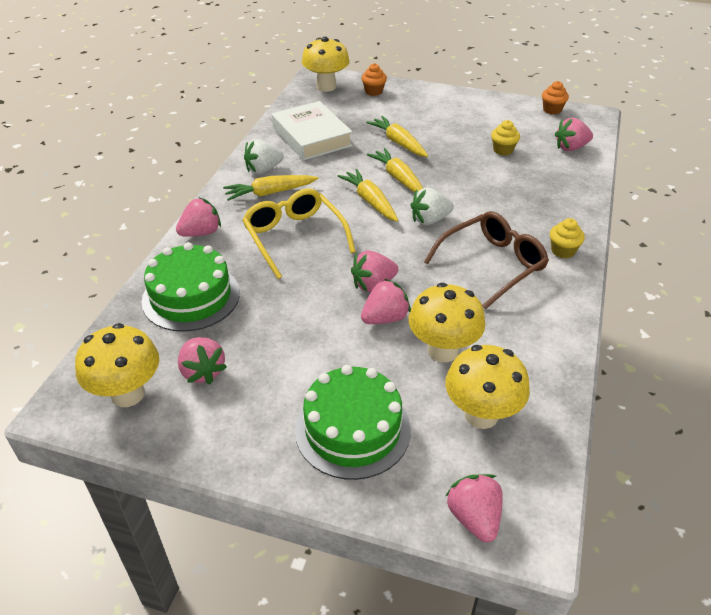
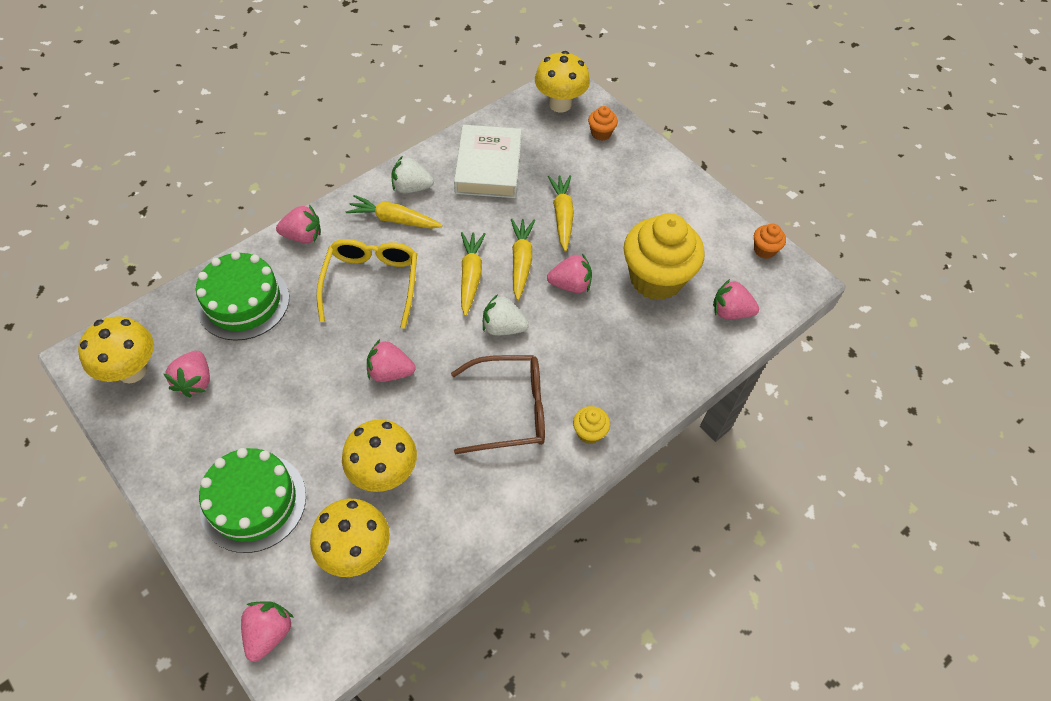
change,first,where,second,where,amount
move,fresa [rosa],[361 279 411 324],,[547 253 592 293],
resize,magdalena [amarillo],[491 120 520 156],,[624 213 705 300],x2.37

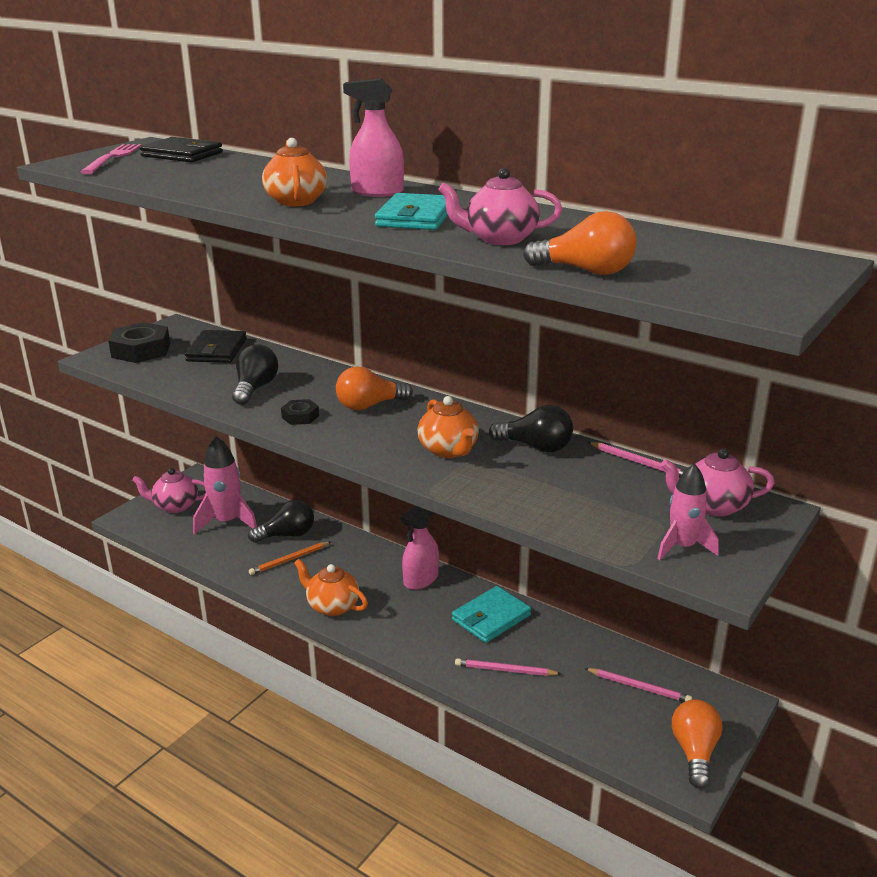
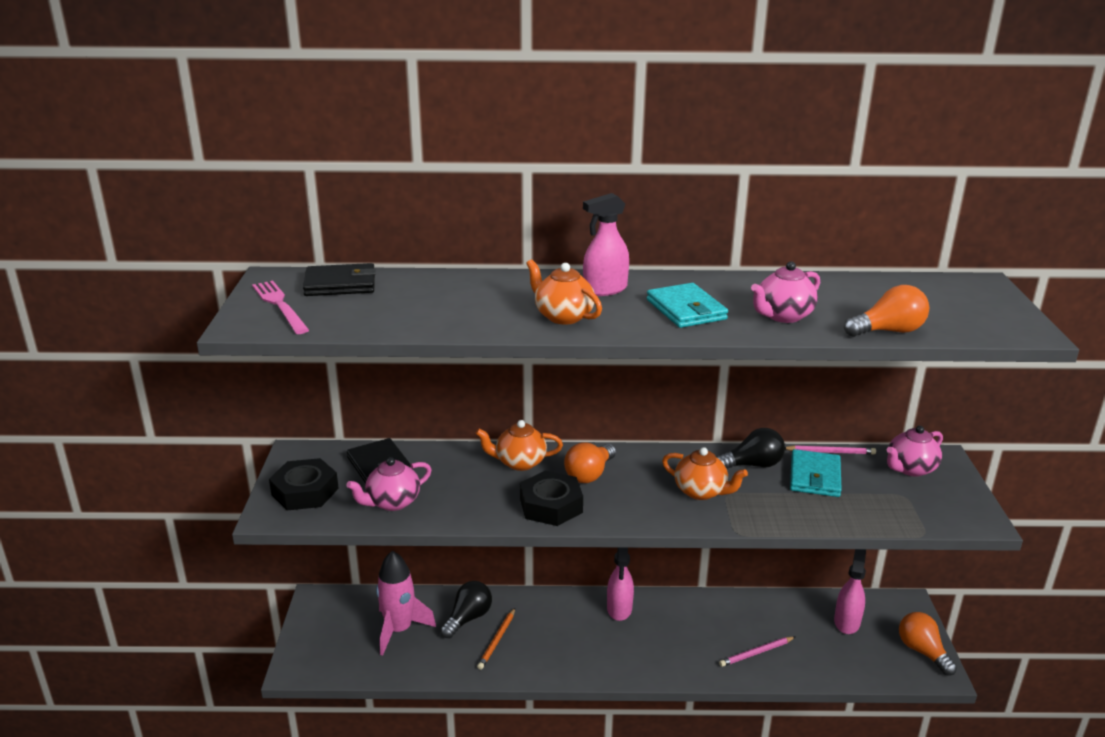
change,first,where,second,where,amount
move,tetera [rosa],[132 468 206 513],,[346 457 432 511],
move,tetera [naranja],[294 559 368 616],,[475 420 563 471],
resize,tuerca [negro],[281 399 319 425],,[520 470 583 526],x1.88
move,cartera [turquesa],[452 586 531 643],,[790 449 842 497],
replace,lápiz [rosa],[584 668 692 702],pulverizador [rosa],[834 549 866 634],
delete,bombilla [negro],[232 344 278 405],,,
delete,cohete [rosa],[657 463 719 560],,,

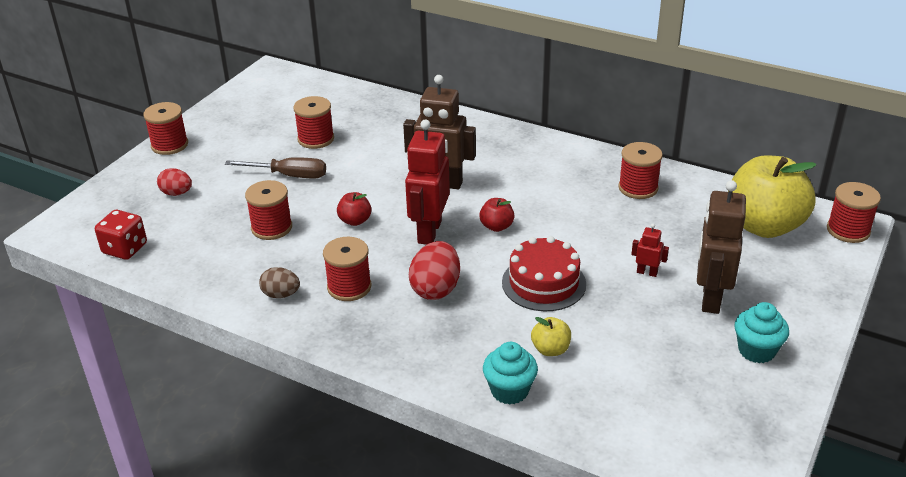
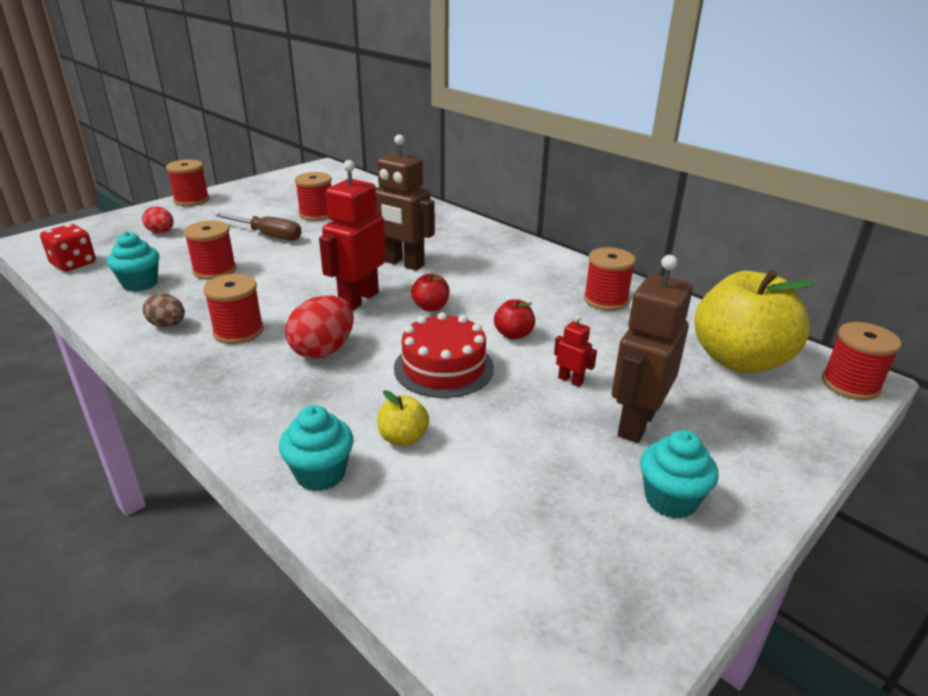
change,first,where,second,where,amount
insert,,,magdalena [turquesa],[107 231 159 292],
move,manzana [rojo],[337 192 371 226],,[494 299 535 340],

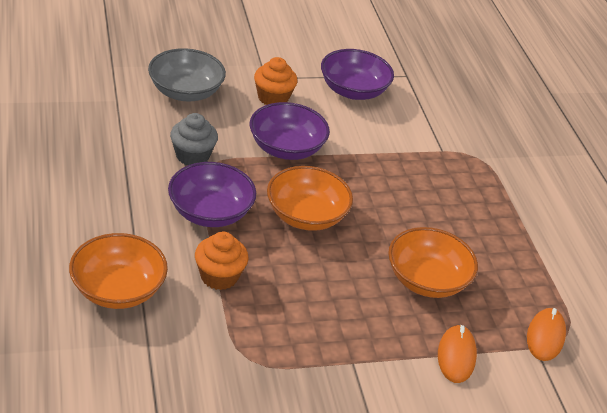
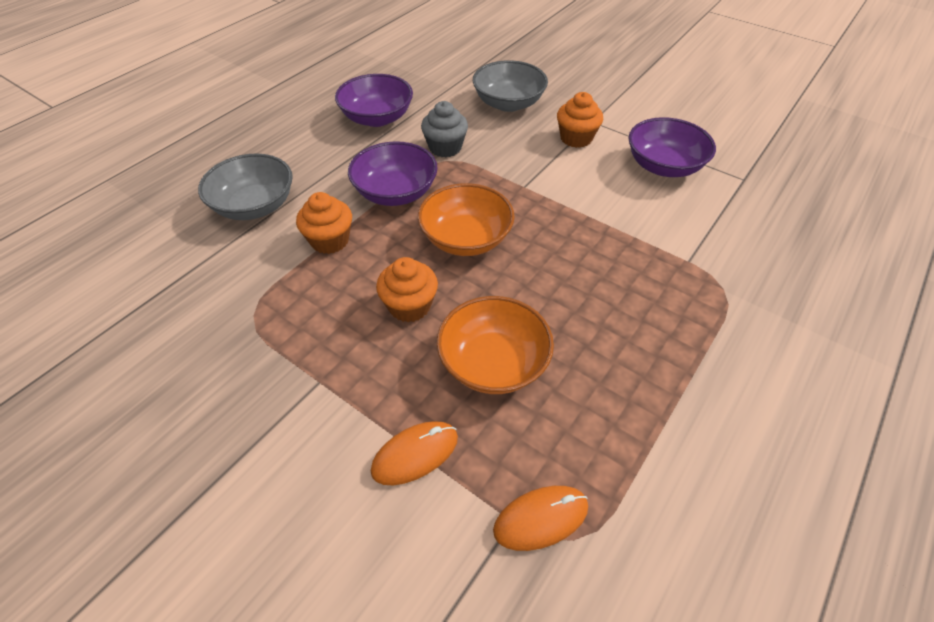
change,first,where,second,where,amount
recolor,cuenco [naranja],[69 233 168 309],cuenco [gris],[198 153 293 220],
move,cuenco [morado],[250 102 330 160],,[335 74 413 127],
insert,,,magdalena [naranja],[376 257 438 322],

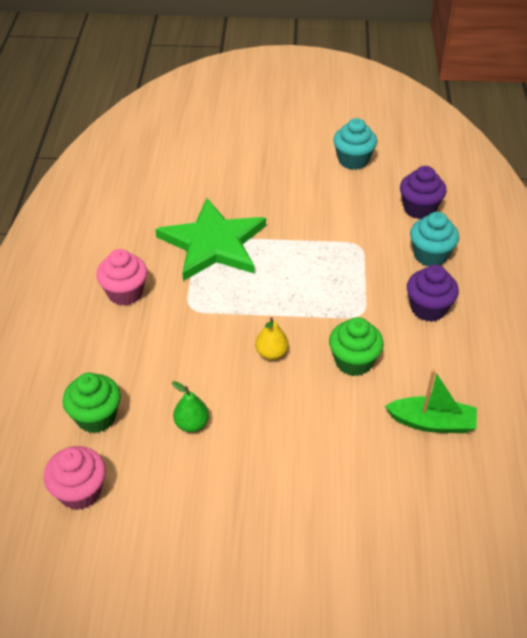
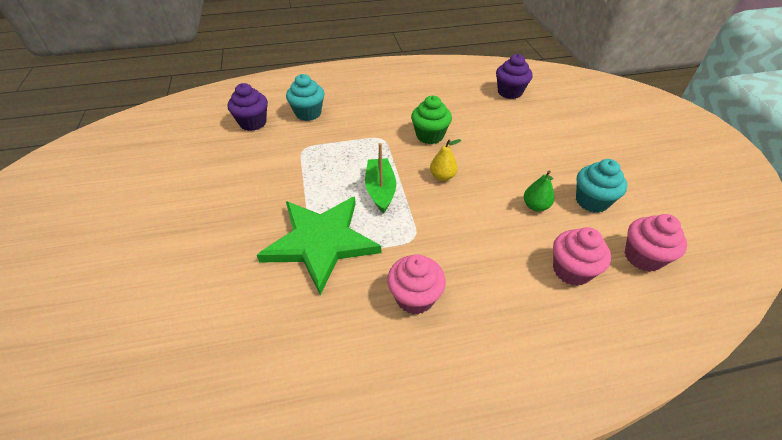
change,first,where,second,where,amount
move,barco [verde],[385 369 477 433],,[365 143 396 213],
move,magdalena [morado],[407 265 459 322],,[496 54 533 99],
recolor,magdalena [verde],[63 373 121 433],magdalena [rosa],[553 227 611 286],
move,magdalena [turquesa],[333 118 377 170],,[576 159 627 213],

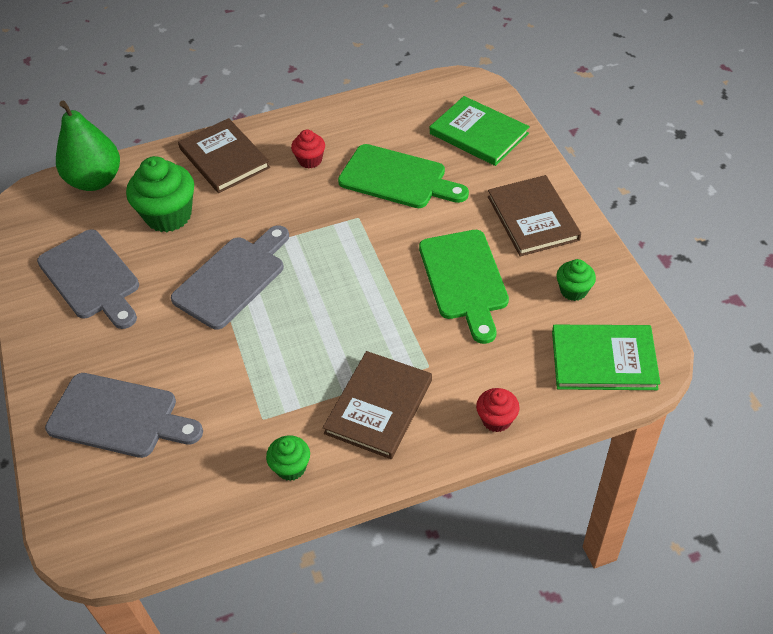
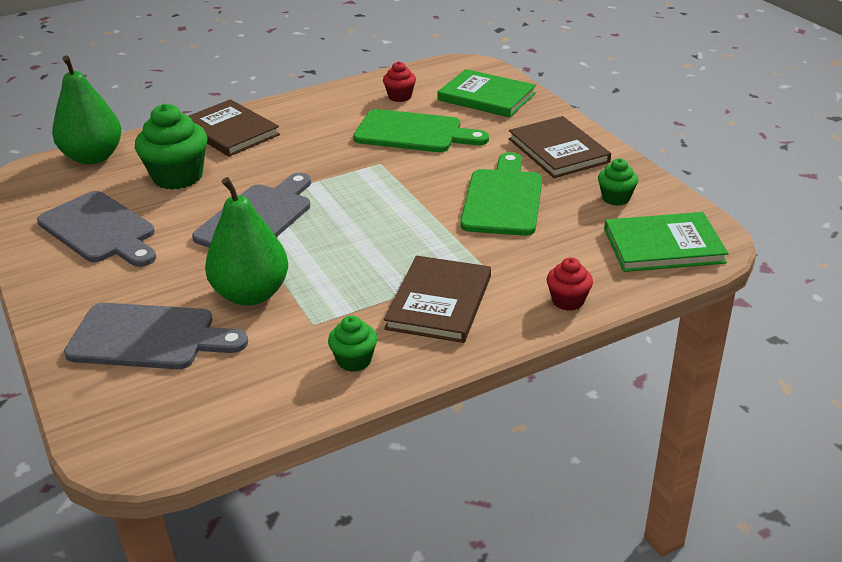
change,first,where,second,where,amount
insert,,,pera [verde],[205 177 288 306],
move,magdalena [rojo],[291 130 325 169],,[383 61 416 102],
rotate,tabla de cortar [verde],[419 230 509 344],,[461 152 542 236],150 degrees counterclockwise

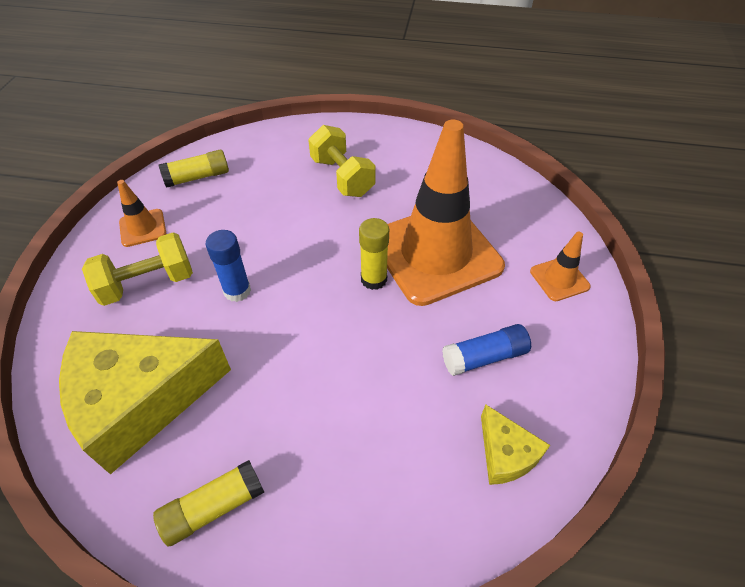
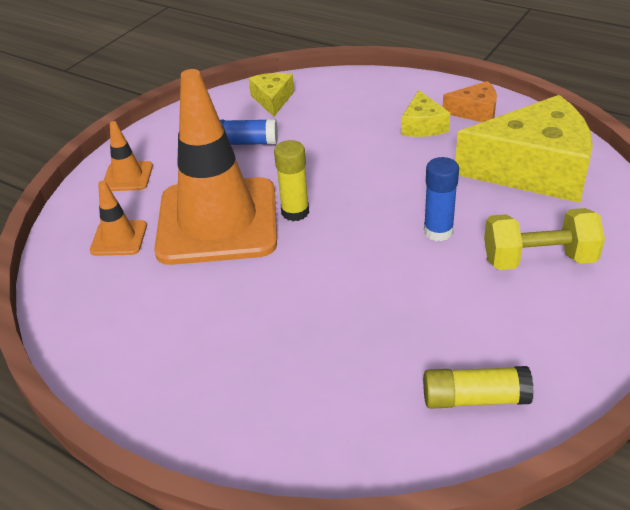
change,first,where,second,where,amount
move,cono de tráfico [naranja],[117 180 166 247],,[90 181 147 256],
insert,,,queso [amarillo],[401 90 450 137],
replace,barra de pegamento [amarillo],[153 460 264 546],queso [naranja],[443 81 497 122],
delete,mancuerna [amarillo],[308 125 375 197],,,

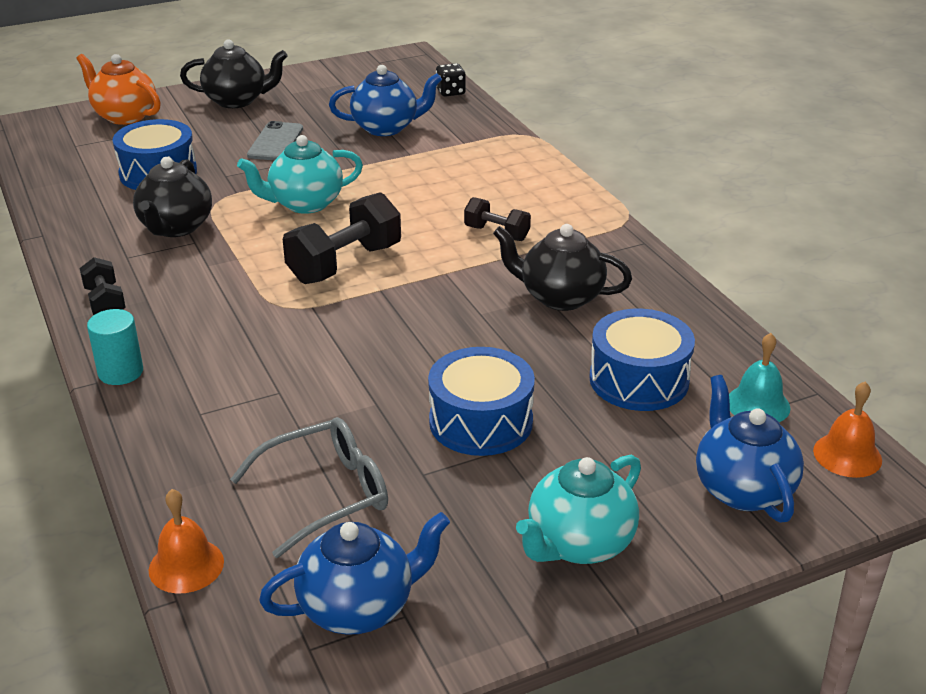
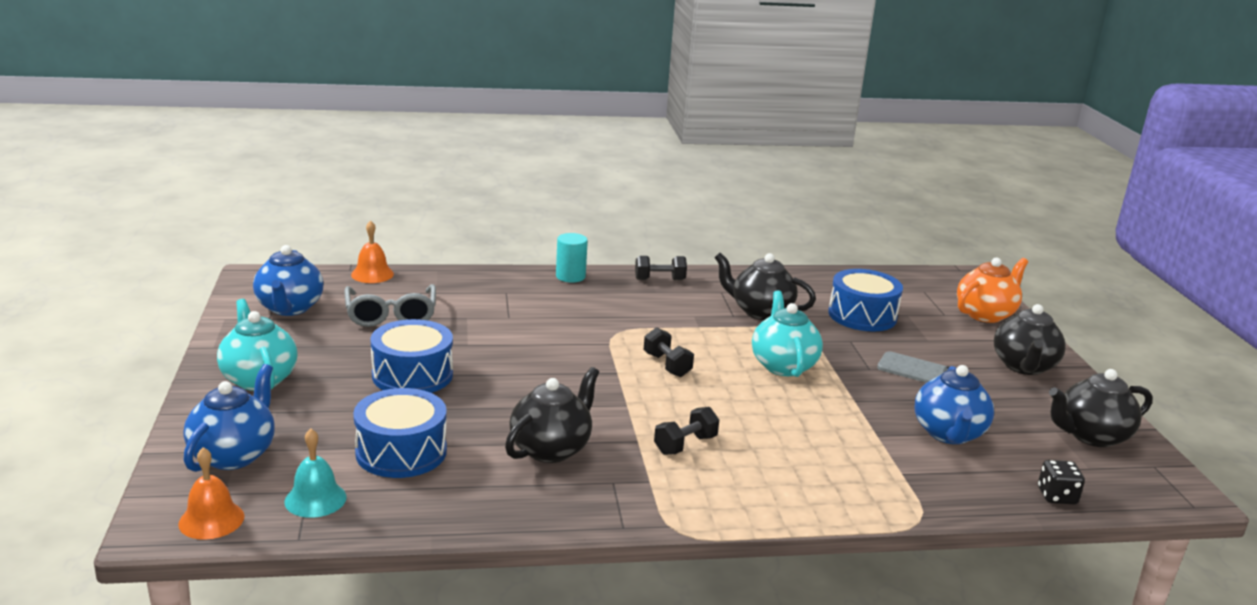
change,first,where,second,where,amount
rotate,tetera [azul],[696 375 804 523],,[184 364 275 472],75 degrees counterclockwise
resize,mancuerna [negro],[283 192 401 284],,[644 327 694 377],x0.57
insert,,,tetera [negro],[1049 369 1152 447],

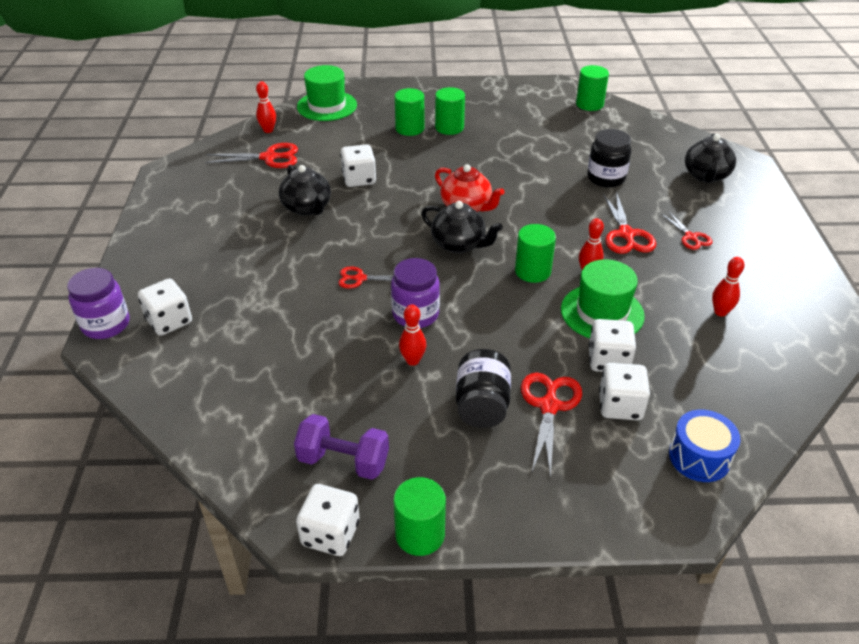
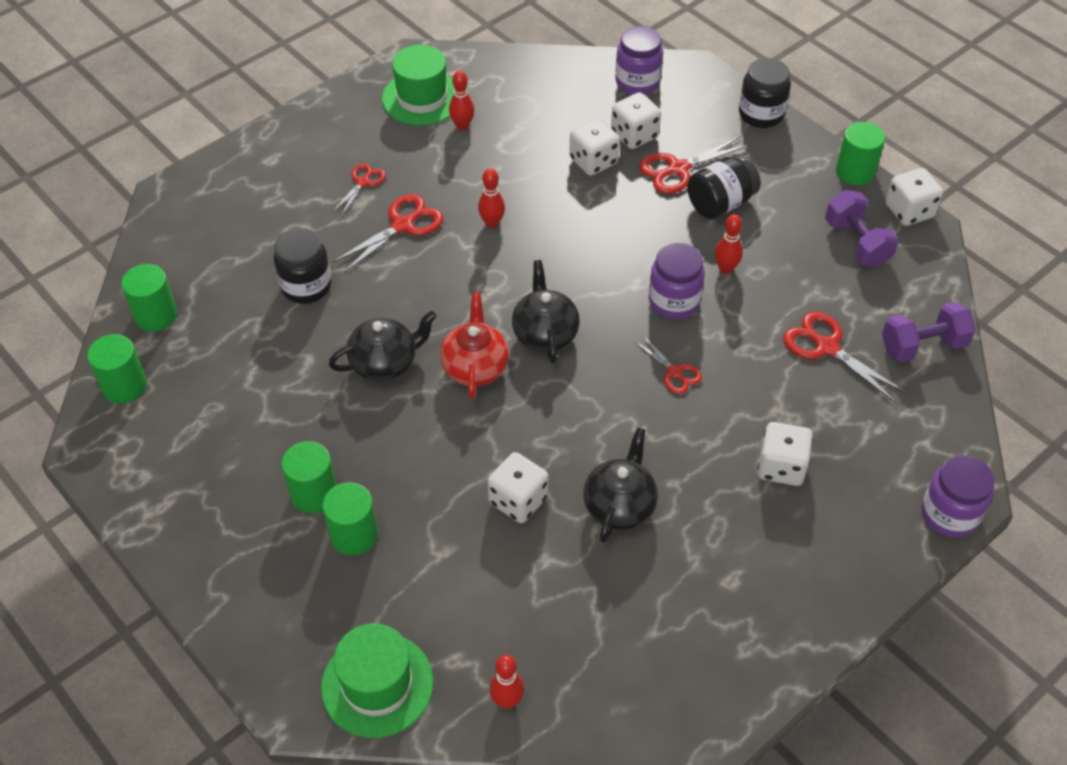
change,first,where,second,where,amount
move,cilindro [verde],[515 224 556 283],,[121 264 177 331],
move,tetera [negro],[685 133 736 183],,[329 311 437 381],
move,sombrero [verde],[561 259 645 338],,[382 45 455 125],
replace,tambor [azul],[669 410 741 482],tarro [morado],[615 26 663 95],
insert,,,tarro [negro],[739 58 791 128],
move,dado [blanco],[138 278 192 336],,[758 422 813 486],
move,tijeras [rojo],[205 143 298 168],,[783 312 906 402],
insert,,,mancuerna [morado],[882 302 976 362],

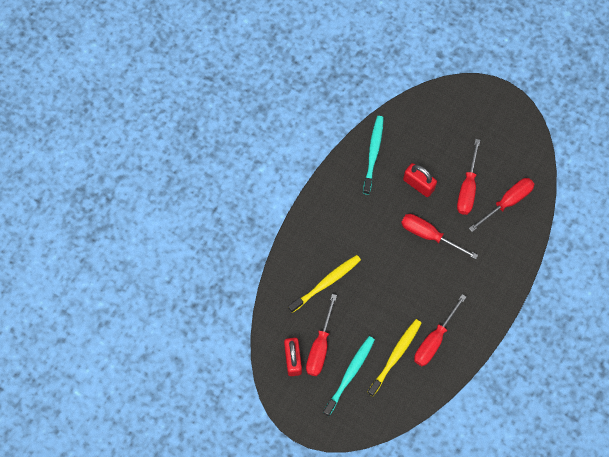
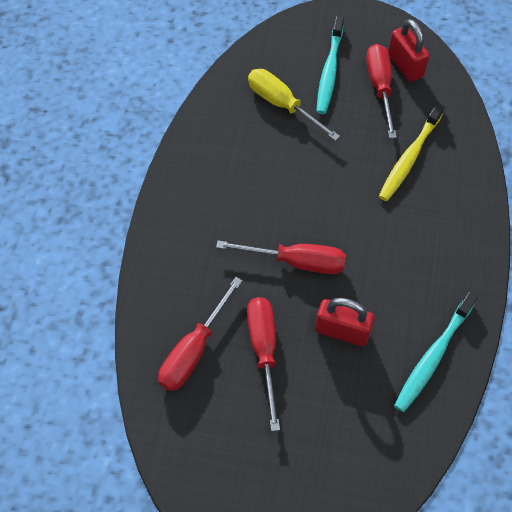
change,first,where,second,where,amount
replace,cepillo de dientes [amarillo],[367 319 421 396],destornillador [amarillo],[248 69 340 141],
rotate,cepillo de dientes [turquesa],[363 116 384 195],,[394 292 478 412],45 degrees clockwise
delete,destornillador [rojo],[414 294 466 366],,,

